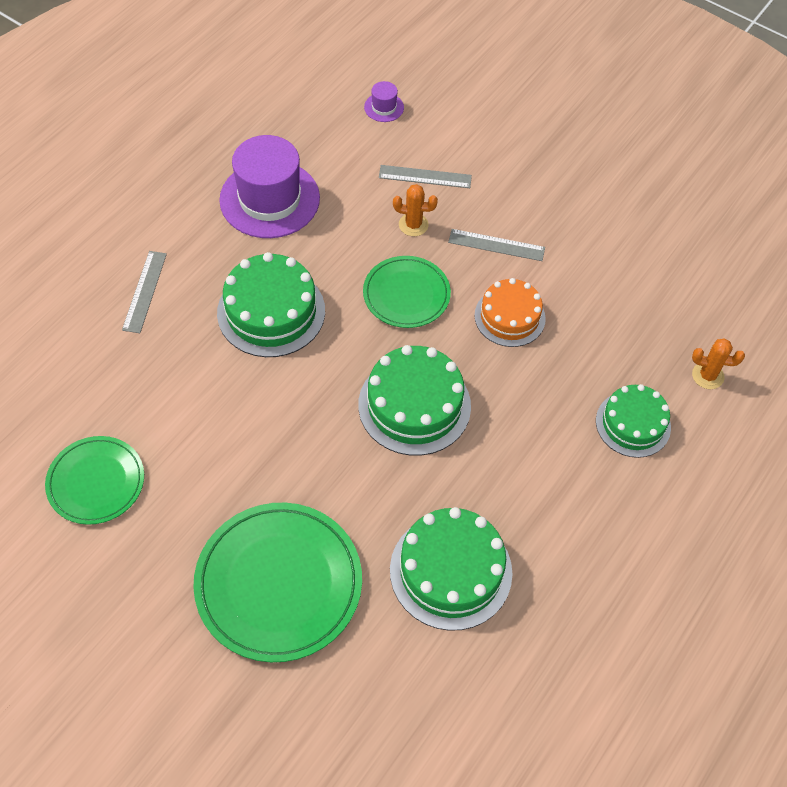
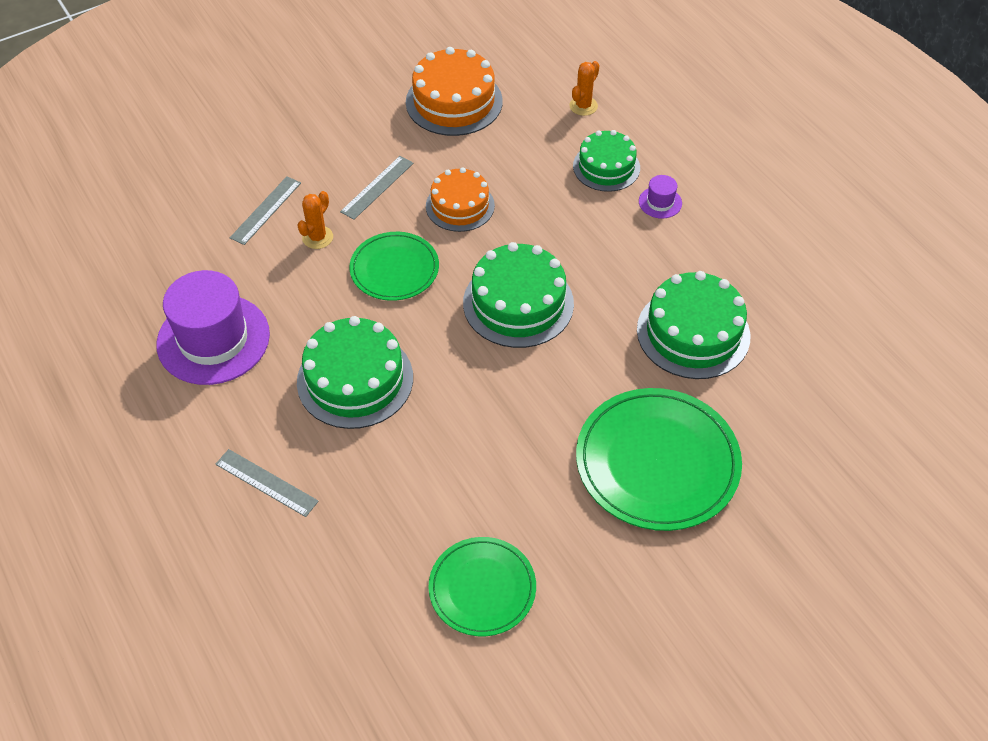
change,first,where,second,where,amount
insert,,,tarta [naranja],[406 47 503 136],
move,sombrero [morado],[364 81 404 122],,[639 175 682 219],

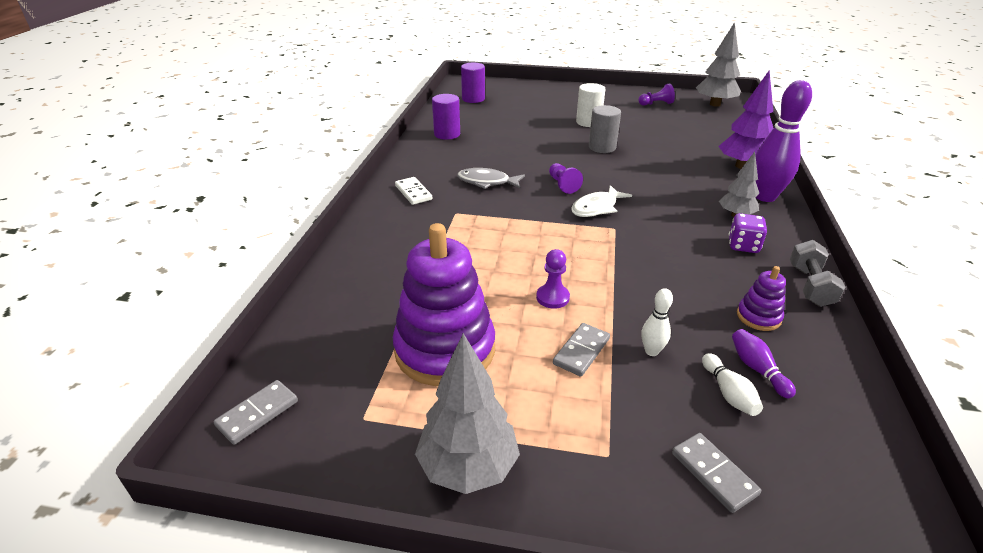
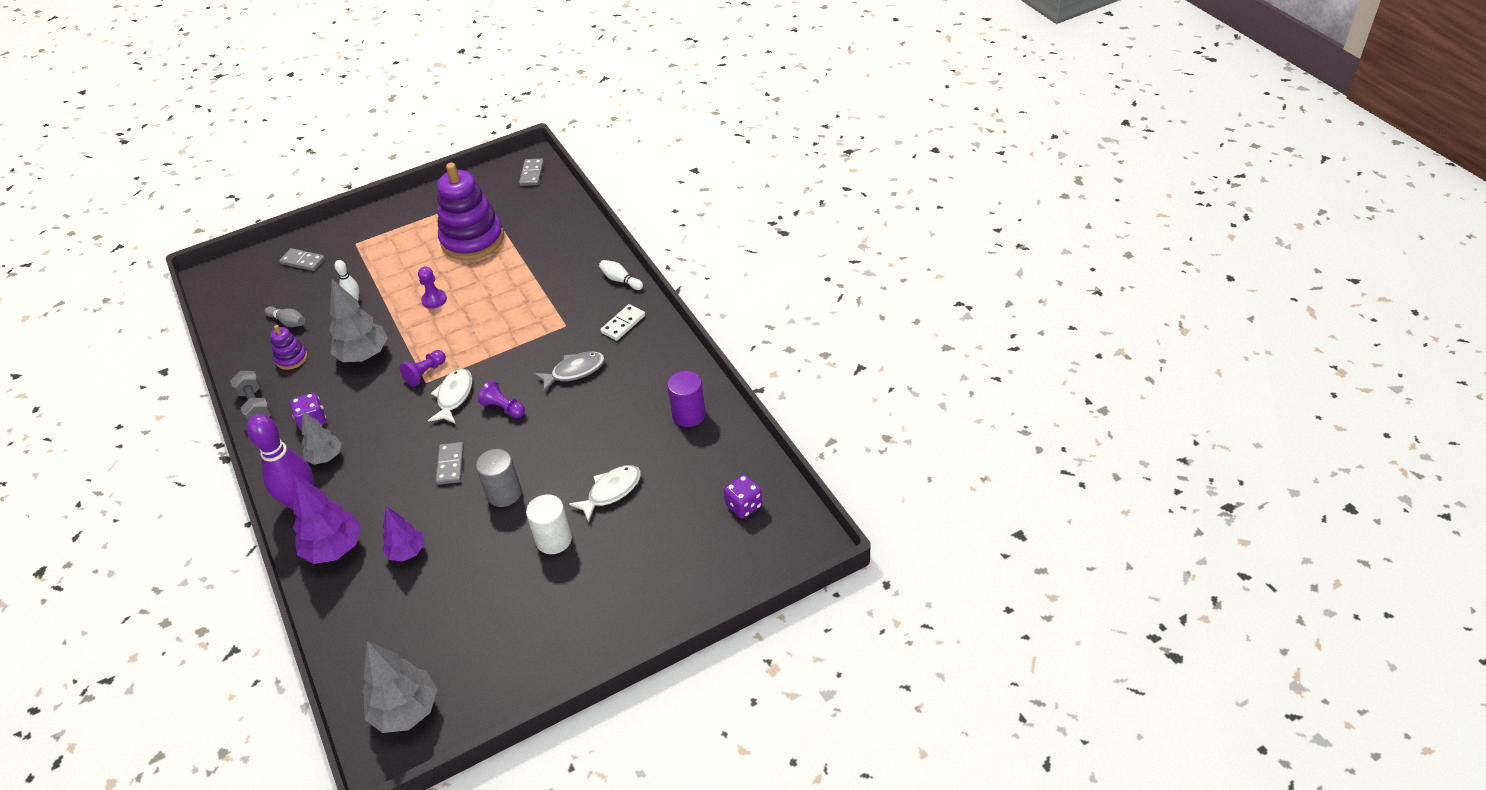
change,first,where,second,where,amount
recolor,bolo [morado],[732 329 796 398],bolo [gris],[265 306 305 327],
move,árbol [gris],[415 333 520 494],,[329 279 388 362],
insert,,,árbol [morado],[382 507 425 562],
move,peón [morado],[638 83 675 106],,[400 350 446 387],
move,ficha de dominó [gris],[553 323 610 377],,[436 442 464 485],
insert,,,pez [blanco],[569 465 641 522],
move,bolo [blanco],[702 353 763 416],,[599 260 643 290],
rotate,ficha de dominó [blanco],[395 177 432 205],,[600 304 645 341],75 degrees counterclockwise
replace,cilindro [morado],[461 62 485 103],dado [morado],[724 474 762 518],

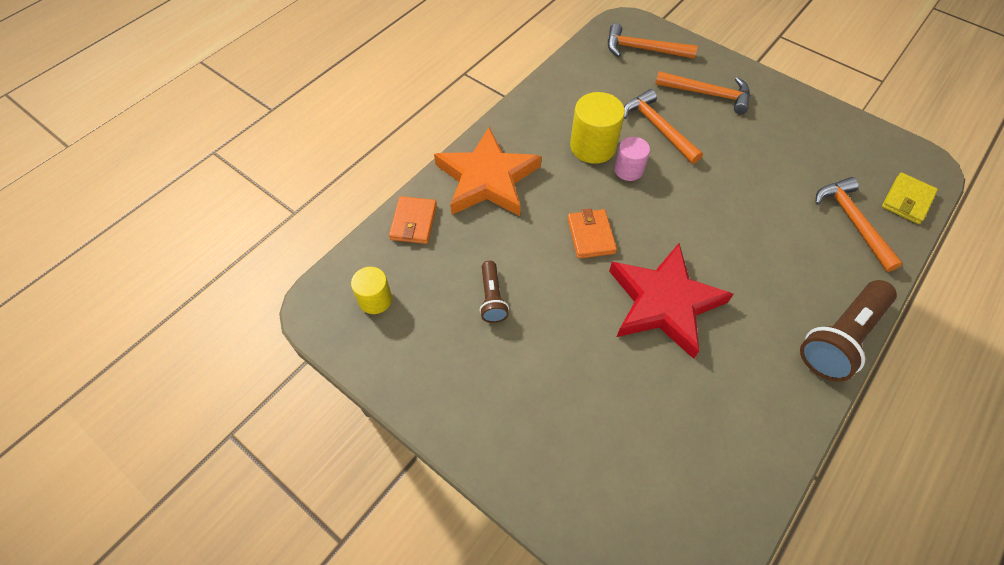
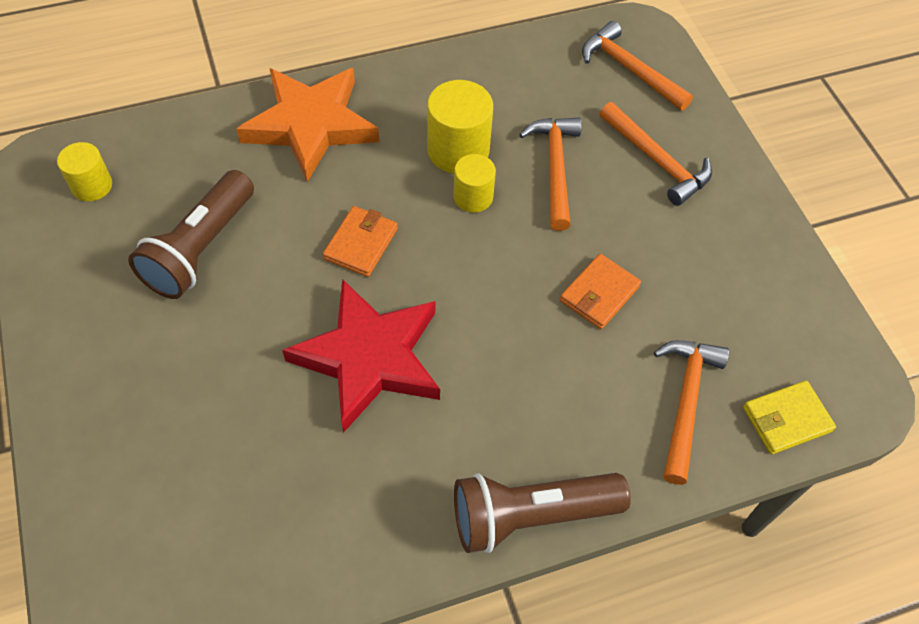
change,first,where,second,where,amount
resize,lámpara de mano [marrón],[479 261 509 323],,[128 170 254 299],x1.83
recolor,cilindro [rosa],[614 137 650 181],cilindro [amarillo],[453 154 496 213],
move,cartera [naranja],[389 196 437 244],,[560 254 641 329],

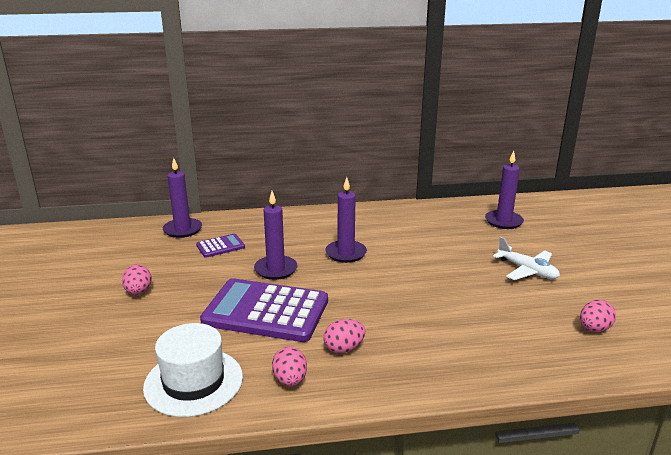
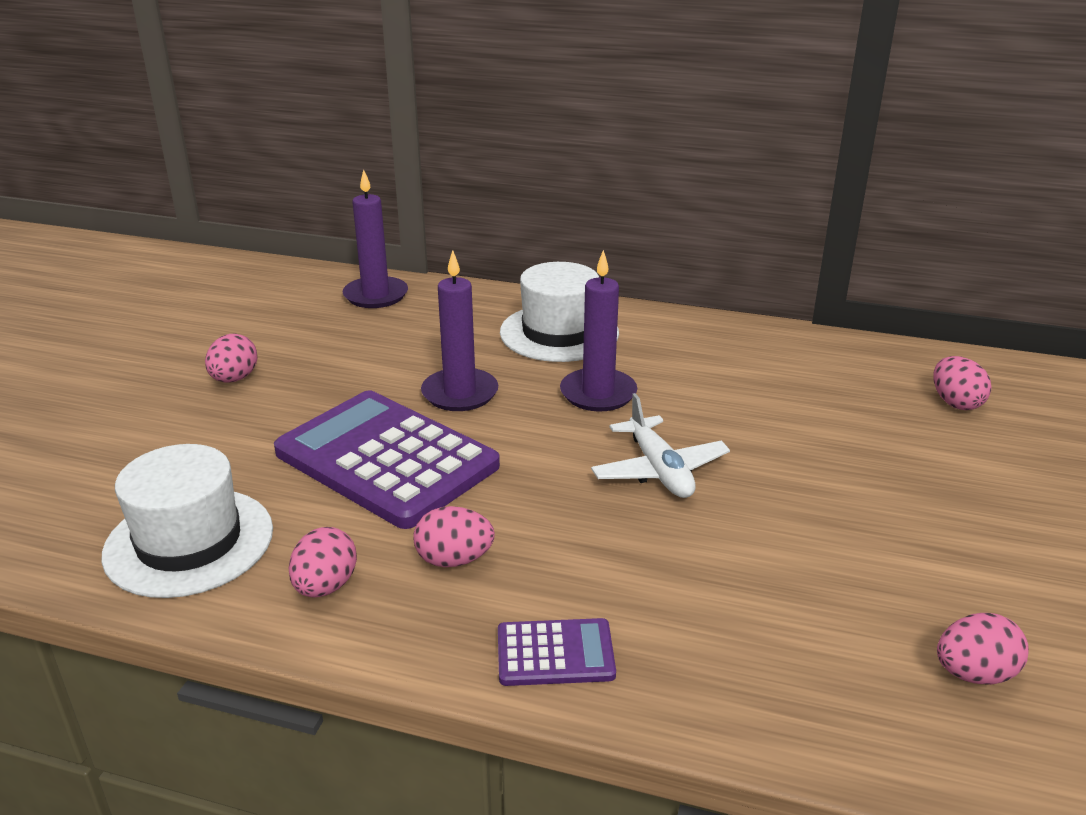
change,first,where,second,where,amount
move,calculadora [morado],[196 234 245 258],,[498 618 616 686],
insert,,,sombrero [blanco],[500 262 619 362],
move,avión [blanco],[493 237 560 280],,[591 393 730 498],
replace,vela [morado],[485 151 524 229],huevo [rosa],[933 356 992 410],

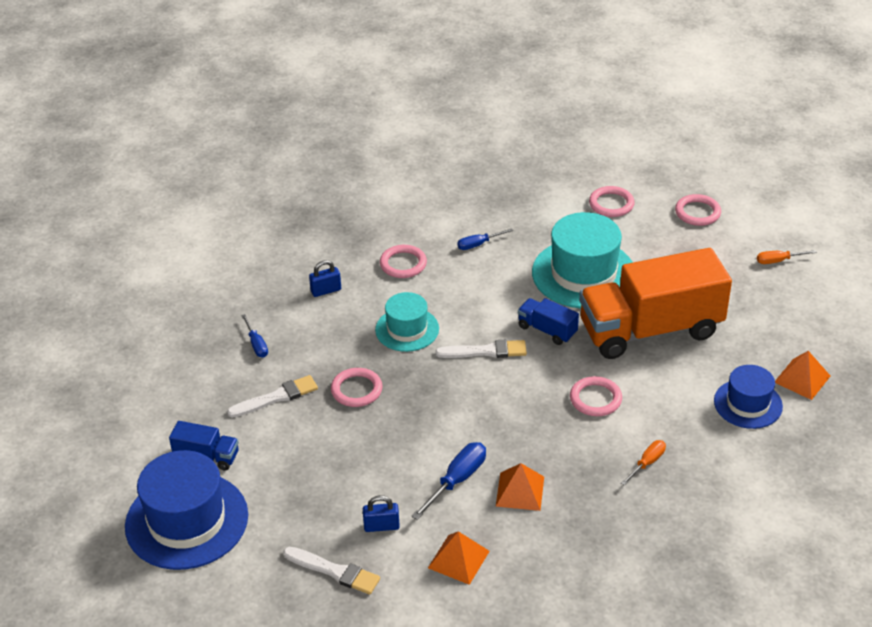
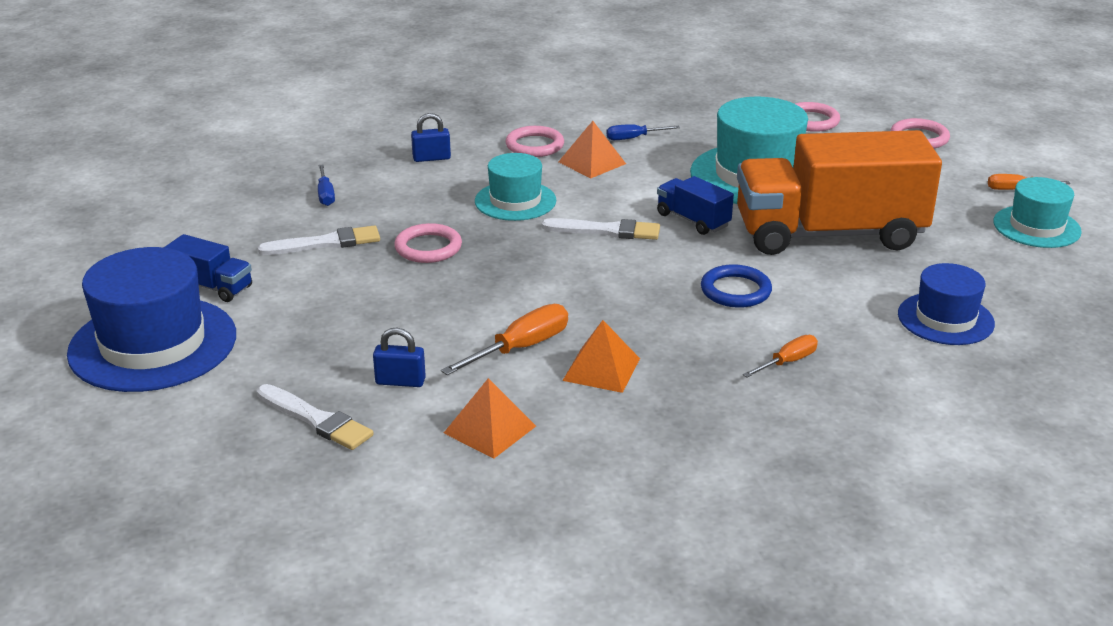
change,first,where,second,where,amount
recolor,destornillador [azul],[411 442 486 520],destornillador [naranja],[441 304 568 375],
move,pirámide [naranja],[775 351 830 400],,[558 121 626 178],
recolor,anillo [rosa],[570 376 622 416],anillo [azul],[701 264 772 308],
insert,,,sombrero [turquesa],[993 177 1082 248],

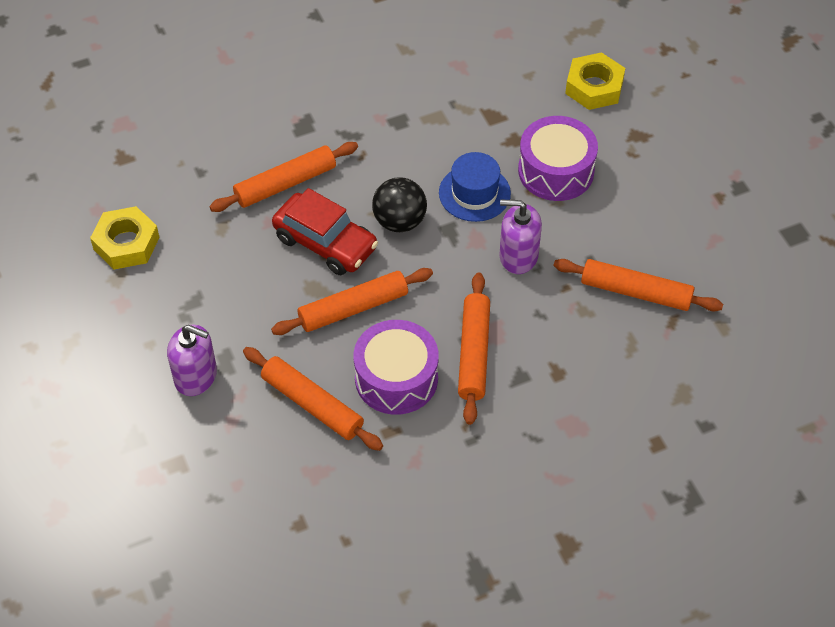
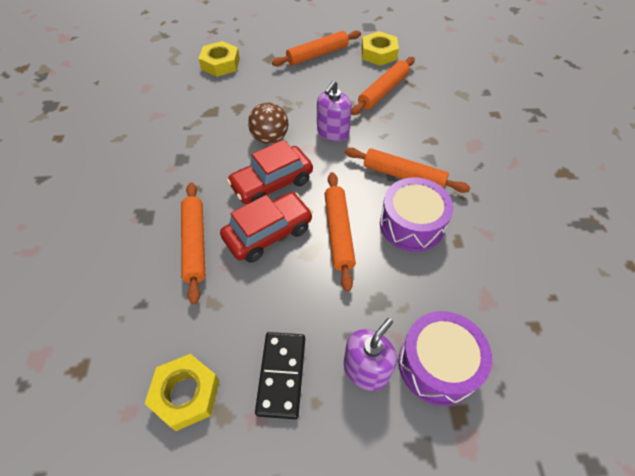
change,first,where,second,where,amount
replace,pelota [negro],[372 177 427 232],coche [rojo],[227 140 313 204],
replace,sombrero [azul],[439 152 511 222],pelota [marrón],[248 103 288 144],
insert,,,ficha de dominó [negro],[255 332 305 419],
move,rodillo [naranja],[243 347 383 451],,[272 30 361 66],
insert,,,tuerca [amarillo],[361 31 399 66],
move,tambor [morado],[518 116 598 201],,[398 311 492 406],

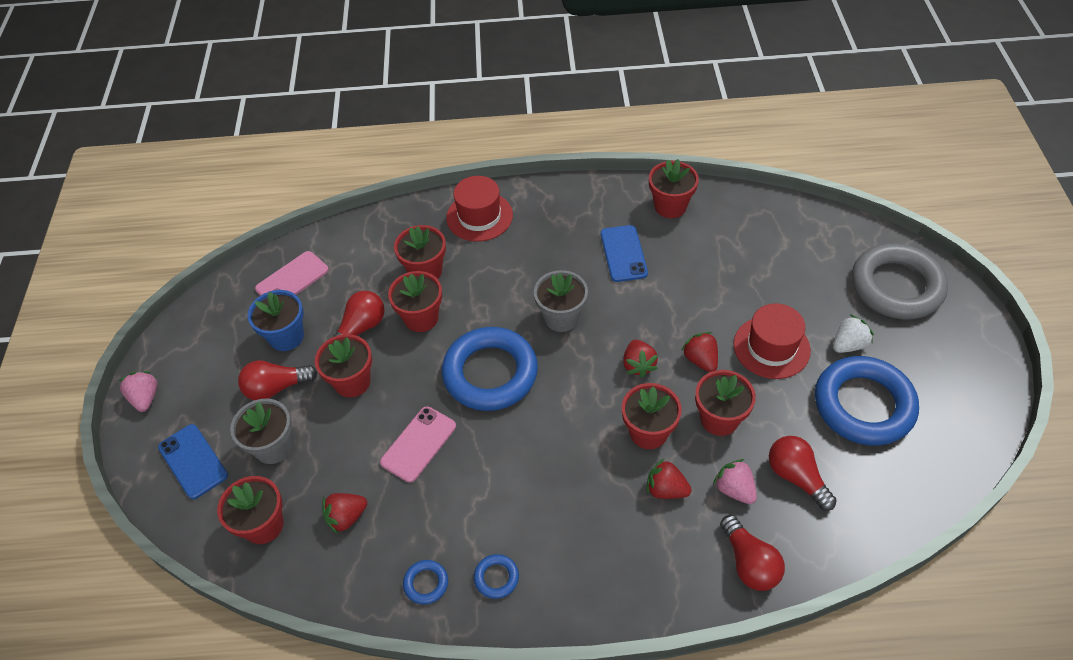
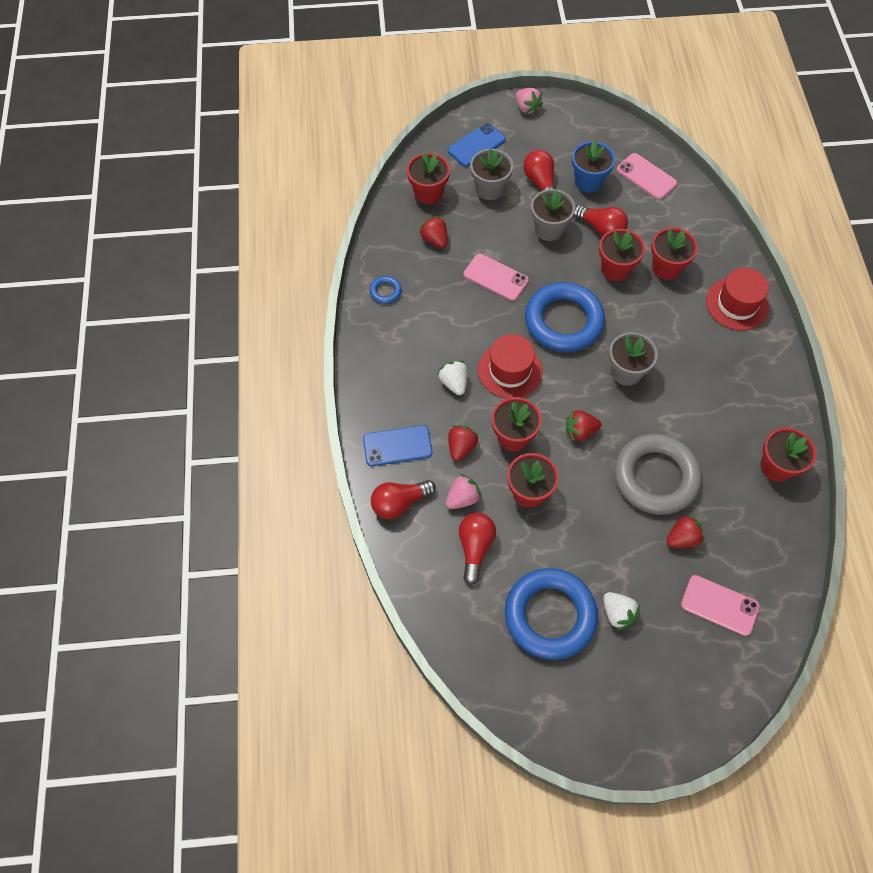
change,first,where,second,where,amount
move,móvil [azul],[601 225 648 282],,[363 425 432 466],
insert,,,fresa [blanco],[438 360 468 395],
rotate,bombilla [rojo],[769 436 837 511],,[459 513 496 585],45 degrees counterclockwise
move,sombrero [rojo],[734 303 811 379],,[478 334 543 399],
rotate,fresa [rosa],[119 371 158 412],,[516 88 543 115],75 degrees clockwise
recolor,maceta [rojo],[315 334 372 398],maceta [gris],[531 189 575 241],
move,anillo [gris],[852 243 948 320],,[614 434 702 515],
move,fresa [rojo],[681 332 718 372],,[667 514 705 548],
insert,,,móvil [rosa],[681 575 760 636],
delete,anillo [azul],[474 554 519 599],,,

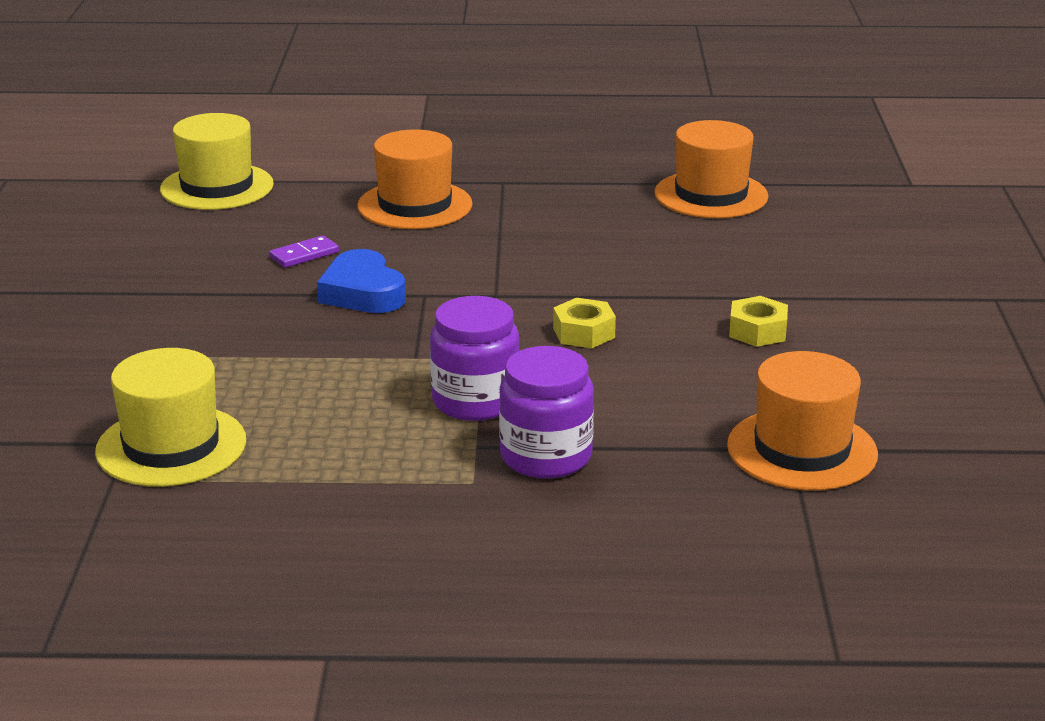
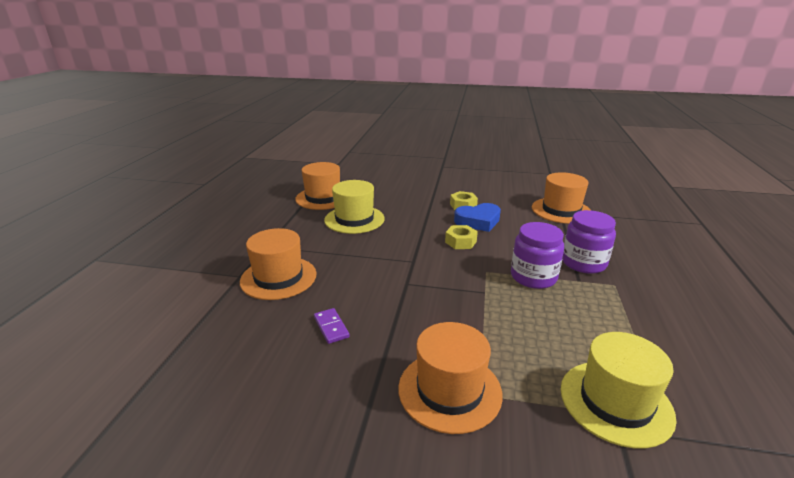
change,first,where,second,where,amount
move,sombrero [amarillo],[160 113 274 210],,[324 180 385 234],
insert,,,sombrero [naranja],[398 322 503 434],
move,corazón [azul],[317 249 406 313],,[454 203 501 232],

